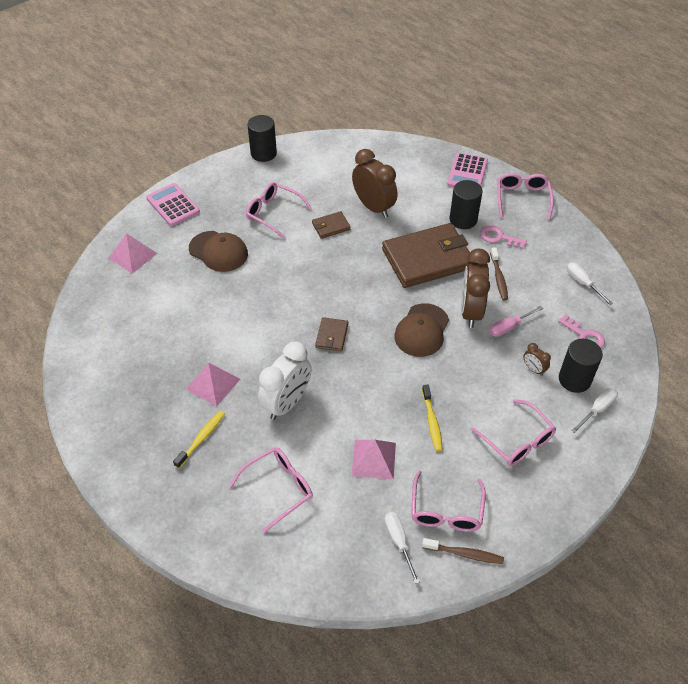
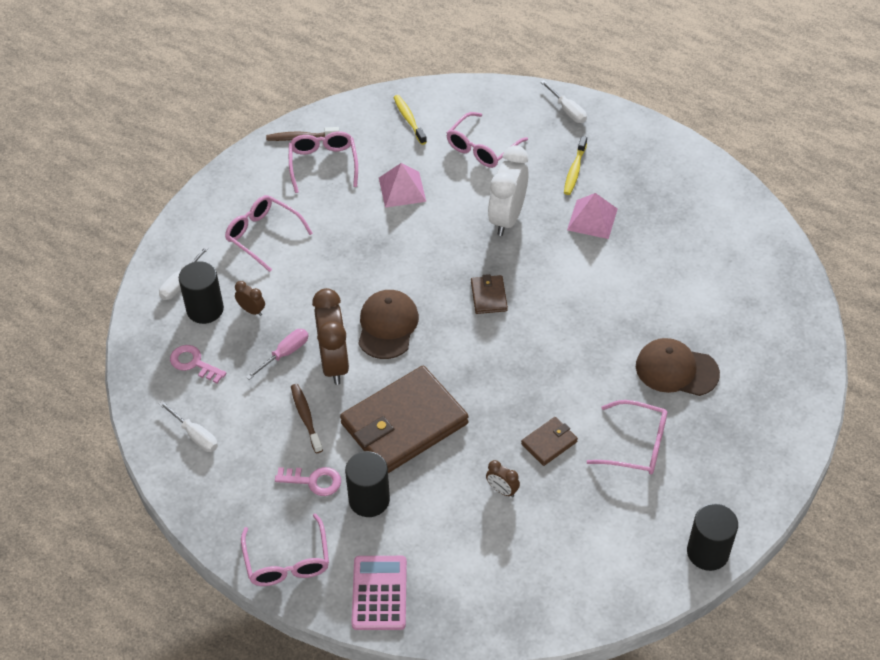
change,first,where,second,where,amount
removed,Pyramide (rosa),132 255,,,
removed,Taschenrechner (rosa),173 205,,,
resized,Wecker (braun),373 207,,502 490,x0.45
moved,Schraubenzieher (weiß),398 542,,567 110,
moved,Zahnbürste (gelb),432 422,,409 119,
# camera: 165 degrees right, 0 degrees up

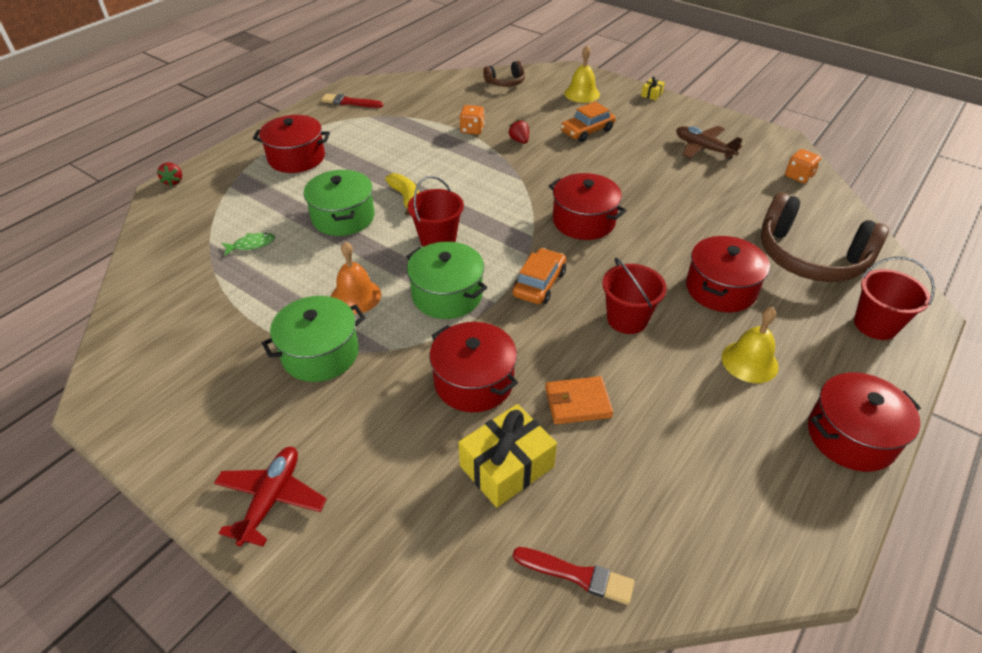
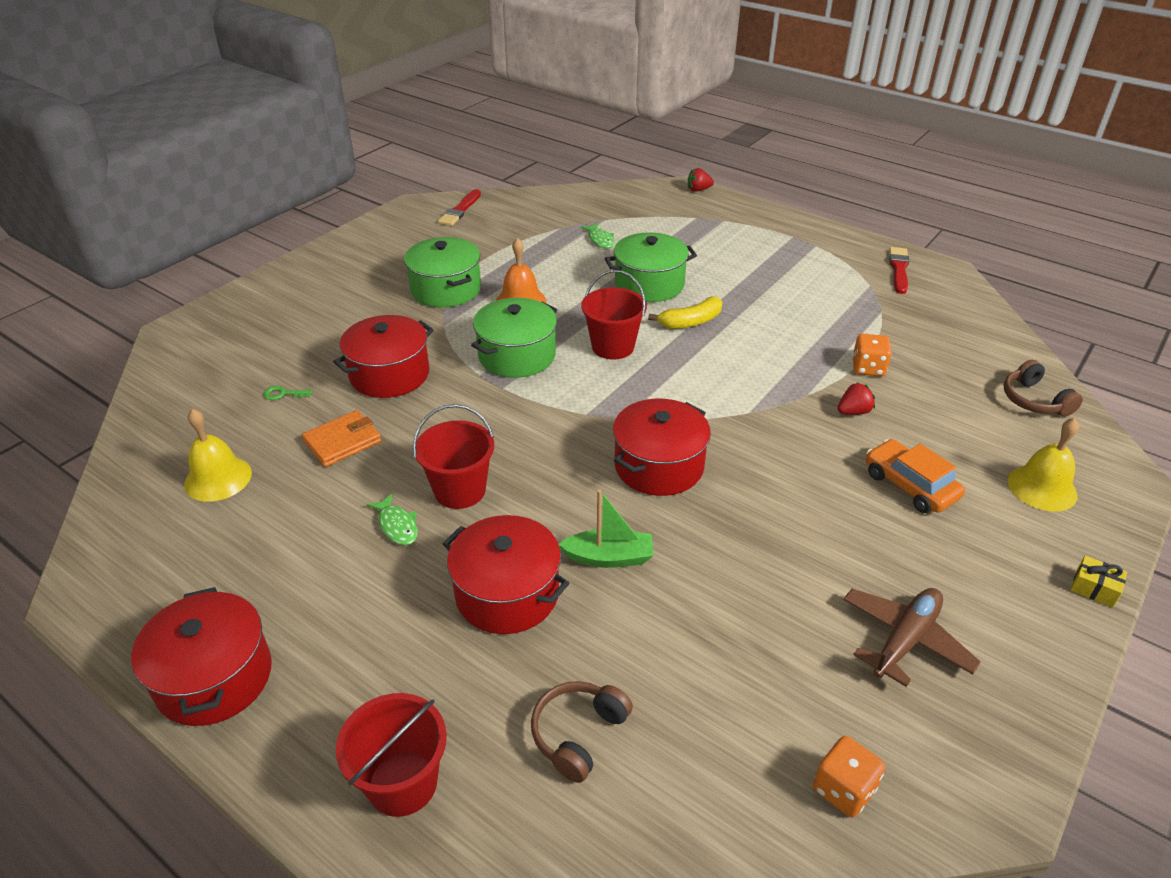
change,first,where,second,where,amount
removed,Flugzeug (rot),271 499,,,
removed,Kochtopf (rot),296 158,,,
replaced,Geschenk (gelb),507 466,Schlüssel (grün),283 394,
removed,Auto (orange),539 284,,,
moved,Pinsel (rot),577 575,,460 210,
turned,Geldbörse (orange),577 403,,342 441,60 degrees clockwise
moved,Glocke (gelb),749 361,,218 478,
resized,Kopfhörer (braun),810 257,,578 734,x0.49
added,,,Fisch (grün),397 526,
added,,,Boot (grün),609 557,
# camera: 90 degrees right, 5 degrees down

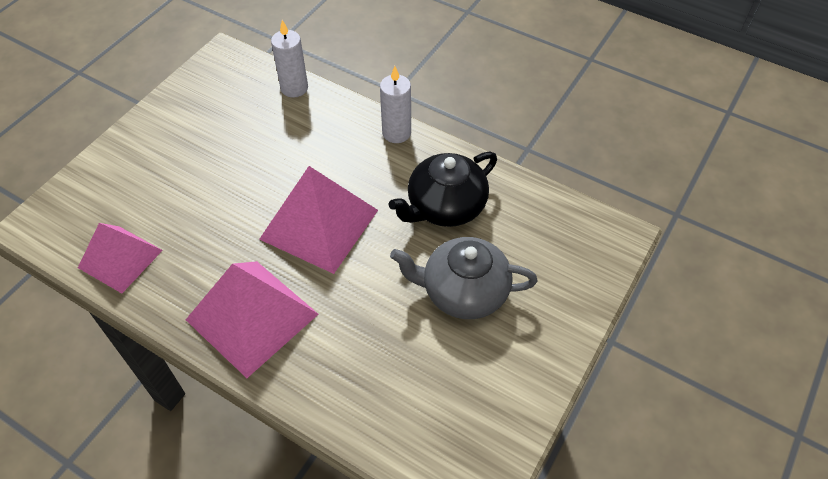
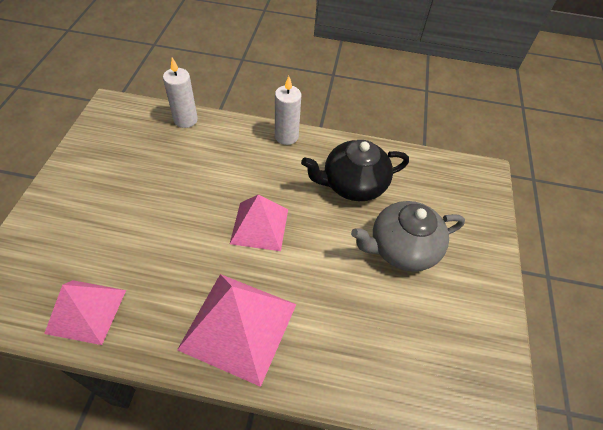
change,first,where,second,where,amount
resized,Pyramide (rosa),319 224,,259 226,x0.66
turned,Teekanne (schwarz),445 207,,353 184,45 degrees clockwise
# camera: 25 degrees left, 0 degrees up

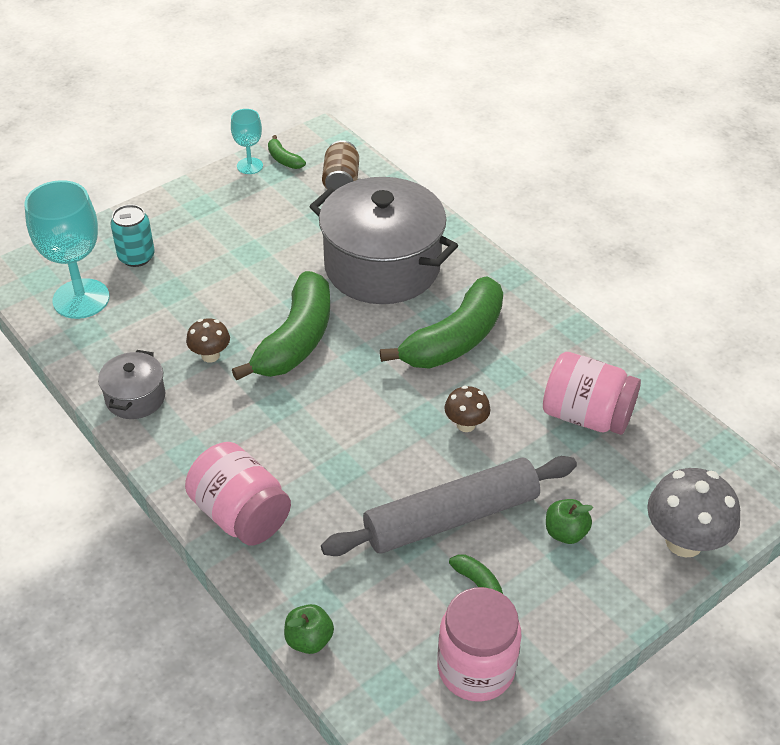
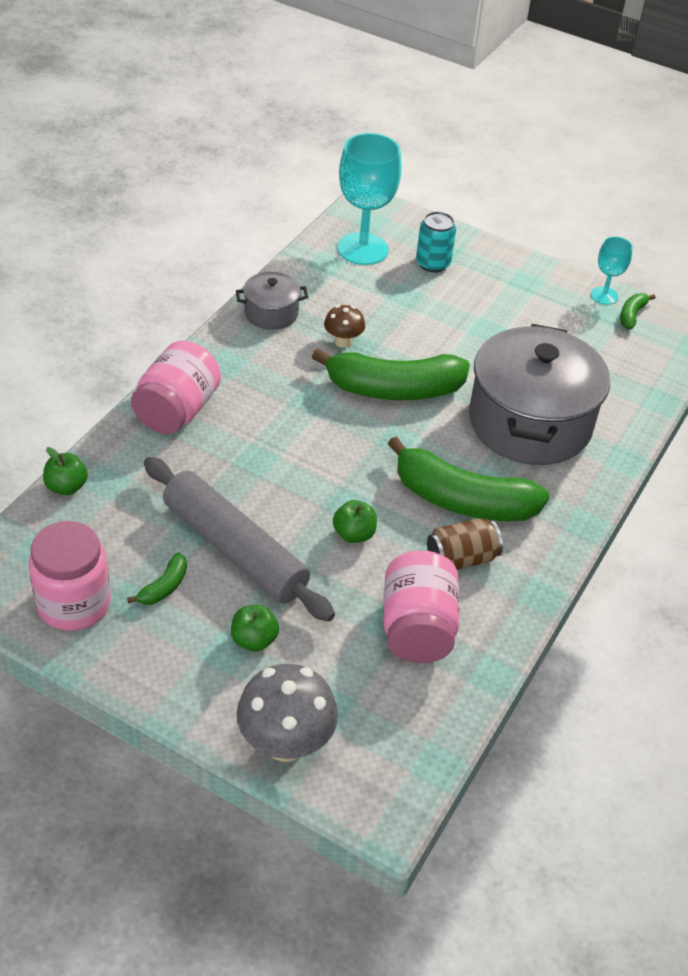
change,first,where,second,where,amount
moved,Dose (braun),341 181,,461 559,
replaced,Pilz (braun),466 424,Apfel (grün),354 534,
# camera: 65 degrees right, 0 degrees up

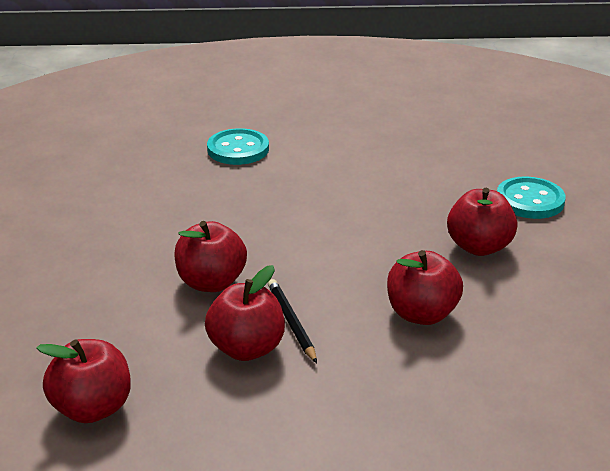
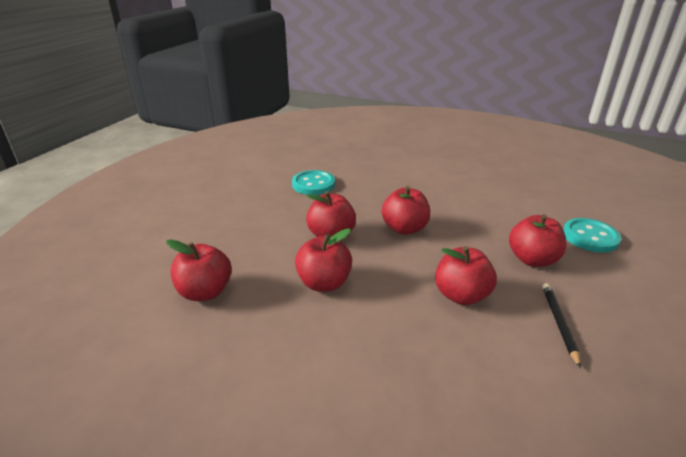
change,first,where,second,where,amount
moved,Knopf (türkis),238 149,,313 184,
moved,Bleistift (schwarz),291 322,,559 323,
added,,,Apfel (rot),404 228,
# camera: 25 degrees right, 0 degrees up

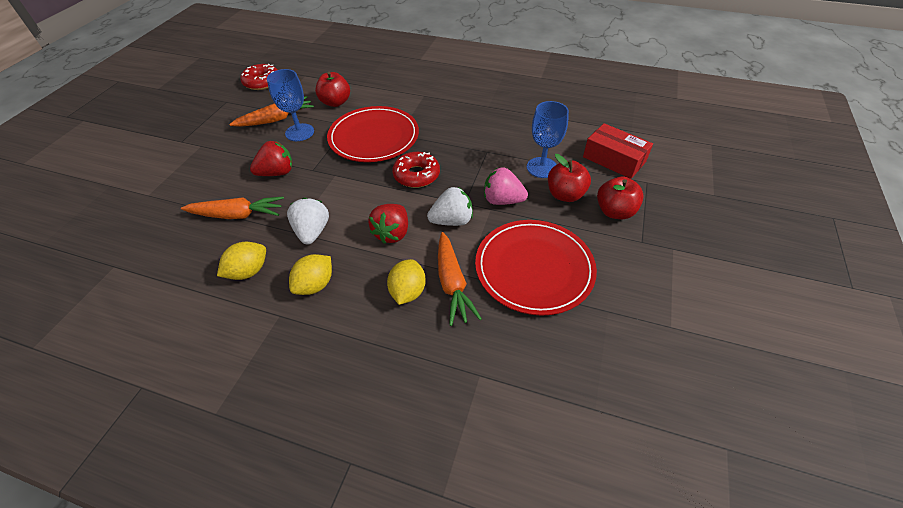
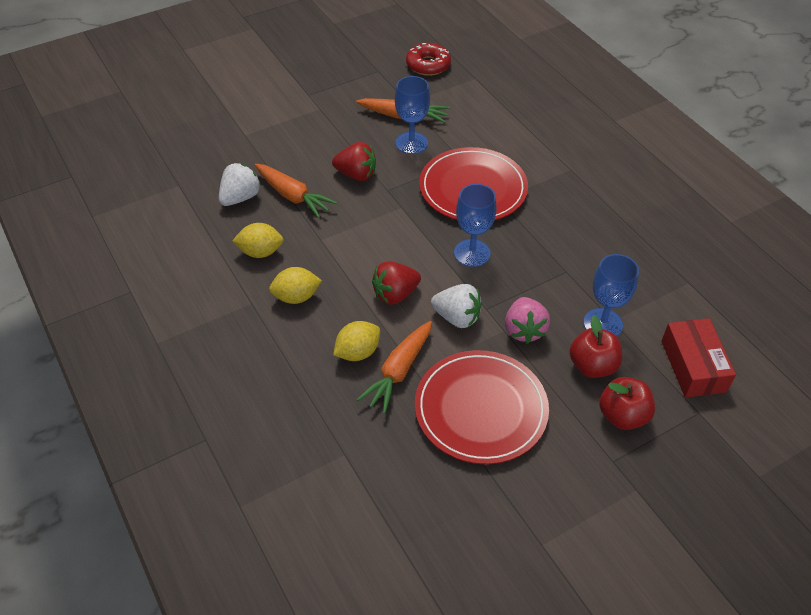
change,first,where,second,where,amount
moved,Erdbeere (weiß),312 232,,240 198,
removed,Apfel (rot),335 102,,,
replaced,Donut (rot),416 175,Kelch (blau),472 253,
turned,Erdbeere (rosa),502 200,,524 330,150 degrees counterclockwise
# camera: 40 degrees right, 0 degrees up

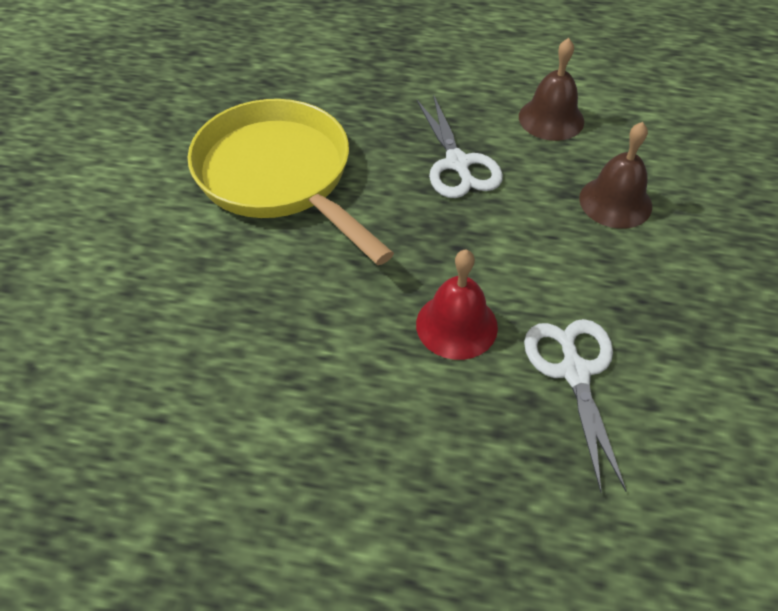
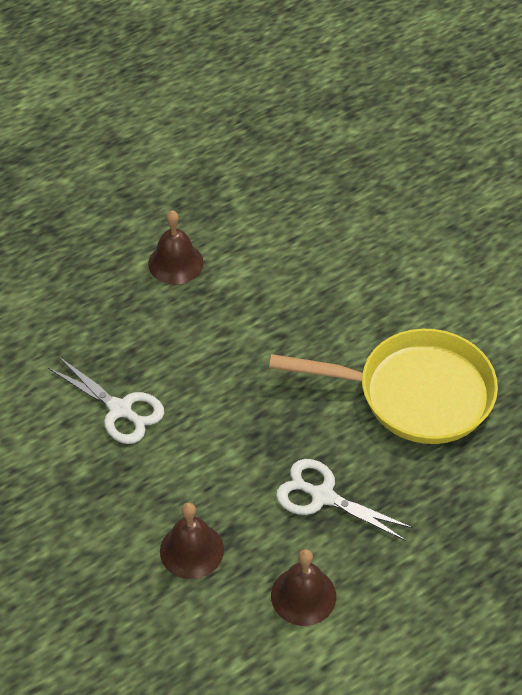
change,first,where,second,where,amount
removed,Glocke (rot),456 325,,,
added,,,Glocke (braun),175 263,
# camera: 135 degrees right, 0 degrees up

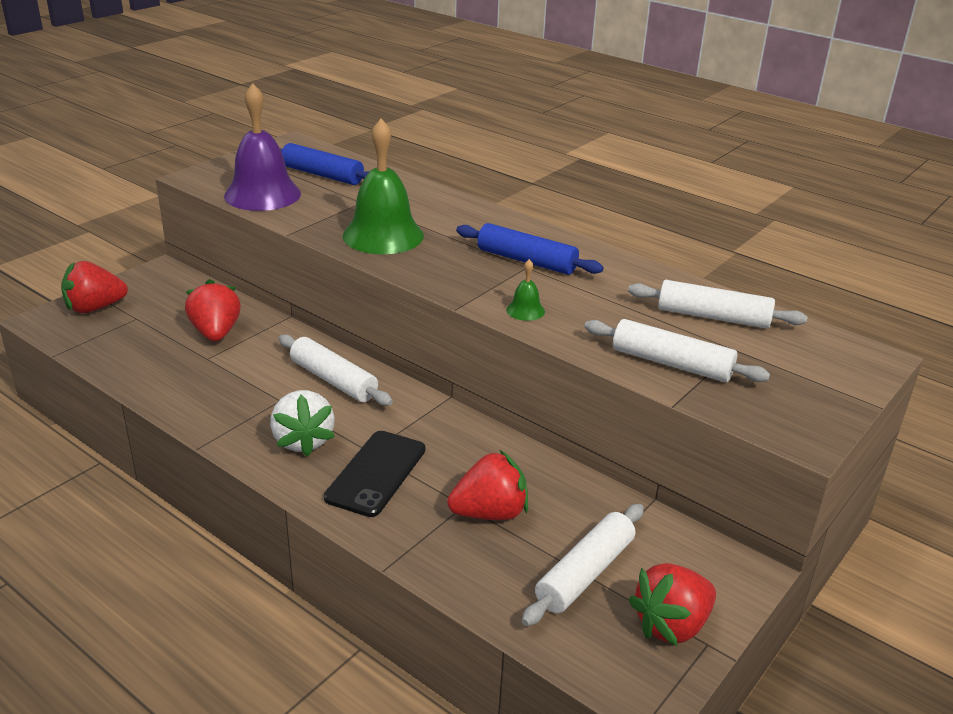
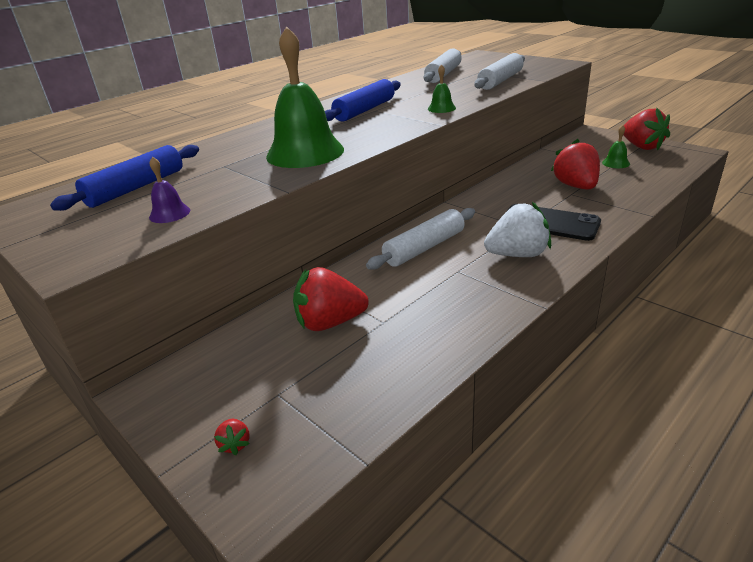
change,first,where,second,where,amount
resized,Erdbeere (rot),95 308,,235 444,x0.42
resized,Glocke (lila),262 194,,169 213,x0.42
replaced,Nudelholz (weiß),585 573,Glocke (grün),616 163,
# camera: 80 degrees left, 0 degrees up

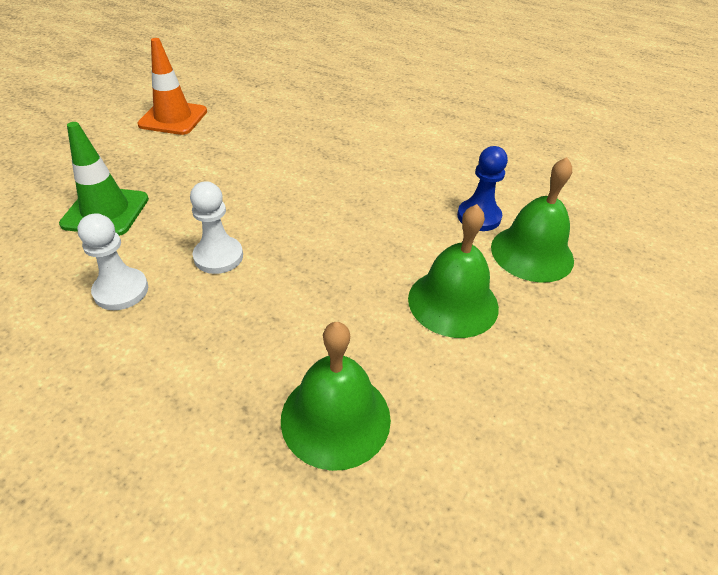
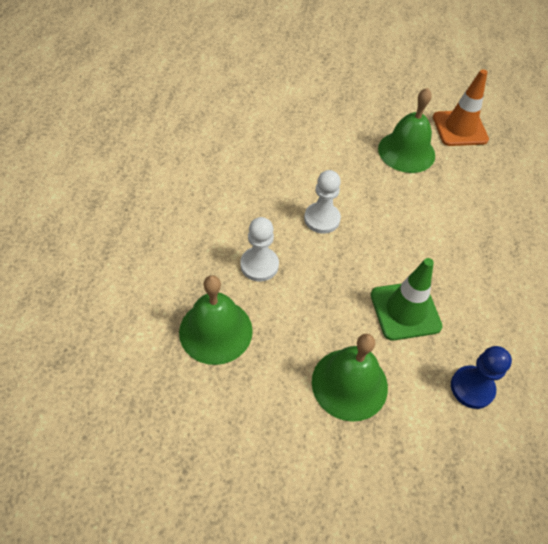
change,first,where,second,where,amount
moved,Leitkegel (grün),106 211,,405 310,
moved,Bauer (weiß),121 291,,259 265,
moved,Glocke (grün),532 253,,406 152,
# camera: 70 degrees right, 10 degrees up

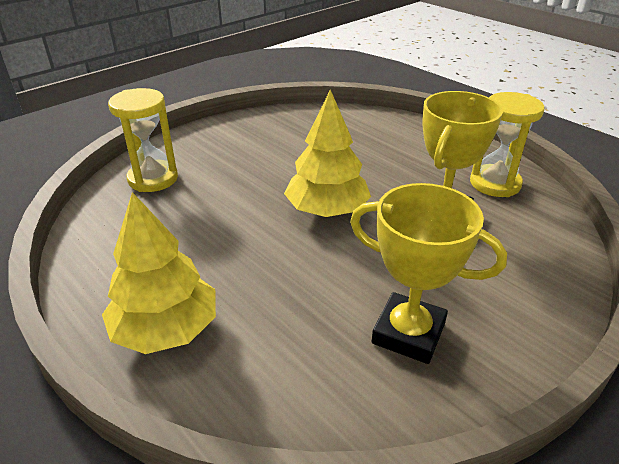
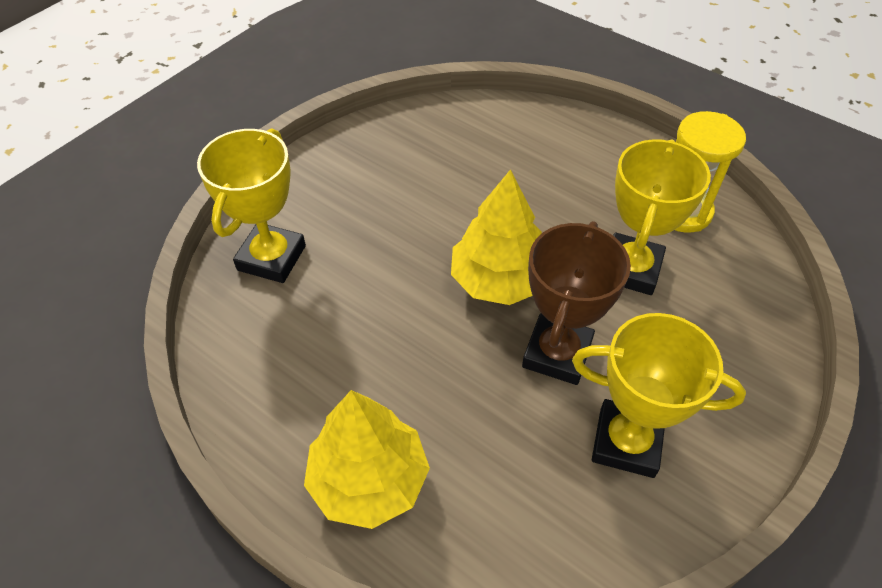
change,first,where,second,where,amount
replaced,Sanduhr (gelb),153 179,Pokal (gelb),272 258,
added,,,Pokal (braun),557 353,
# camera: 10 degrees left, 15 degrees up

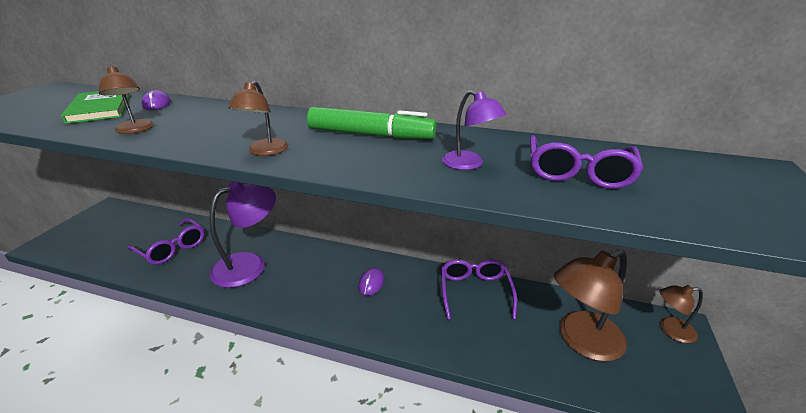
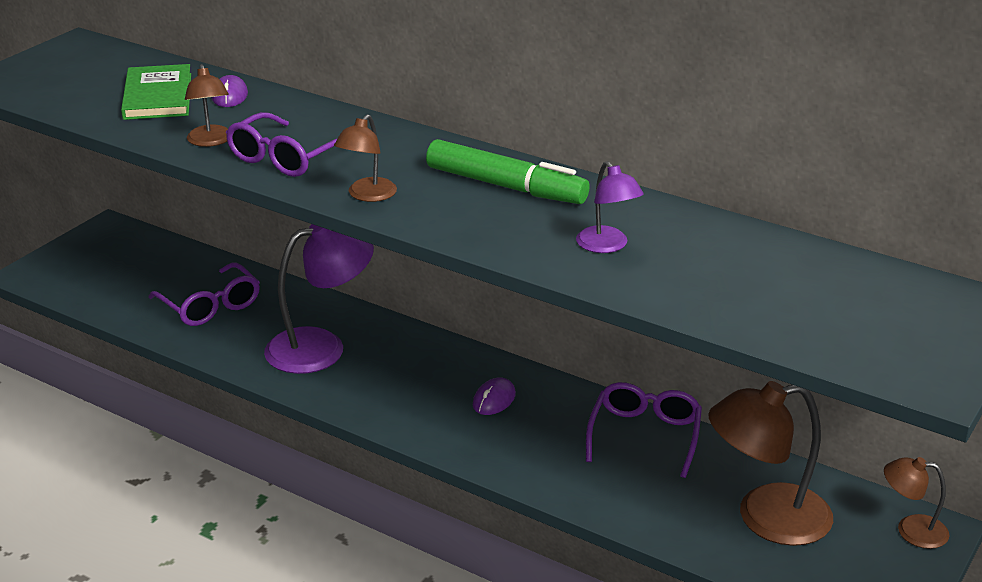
change,first,where,second,where,amount
moved,Brille (lila),577 172,,285 158,
# camera: 15 degrees right, 0 degrees up

